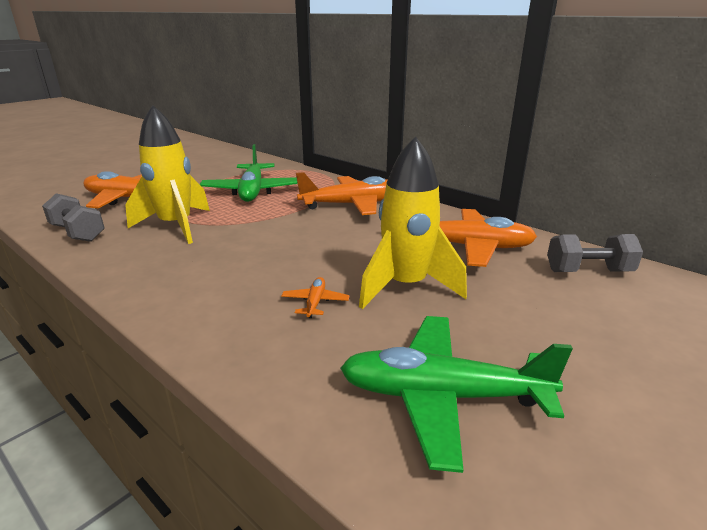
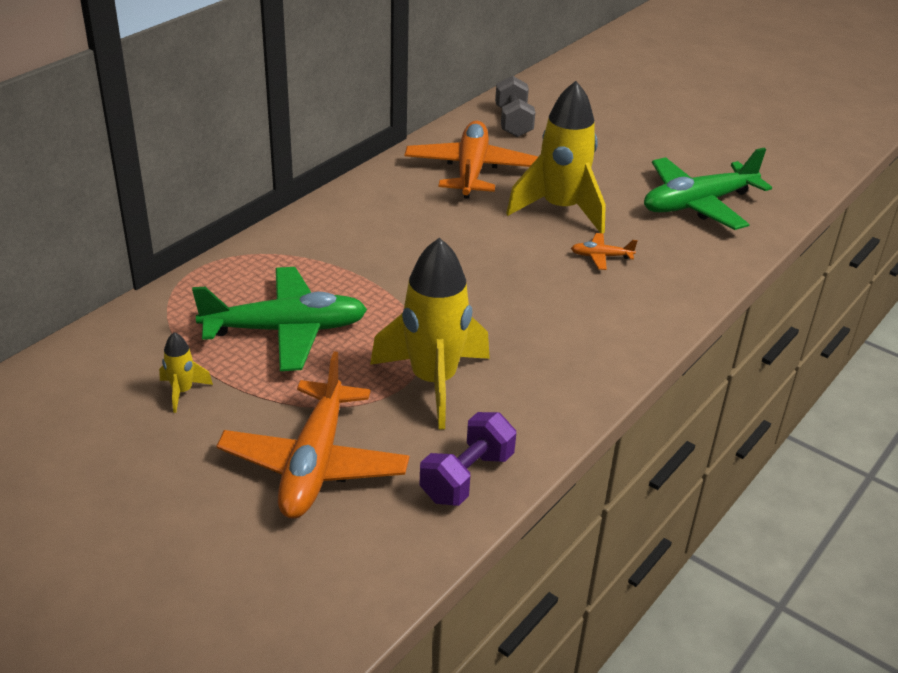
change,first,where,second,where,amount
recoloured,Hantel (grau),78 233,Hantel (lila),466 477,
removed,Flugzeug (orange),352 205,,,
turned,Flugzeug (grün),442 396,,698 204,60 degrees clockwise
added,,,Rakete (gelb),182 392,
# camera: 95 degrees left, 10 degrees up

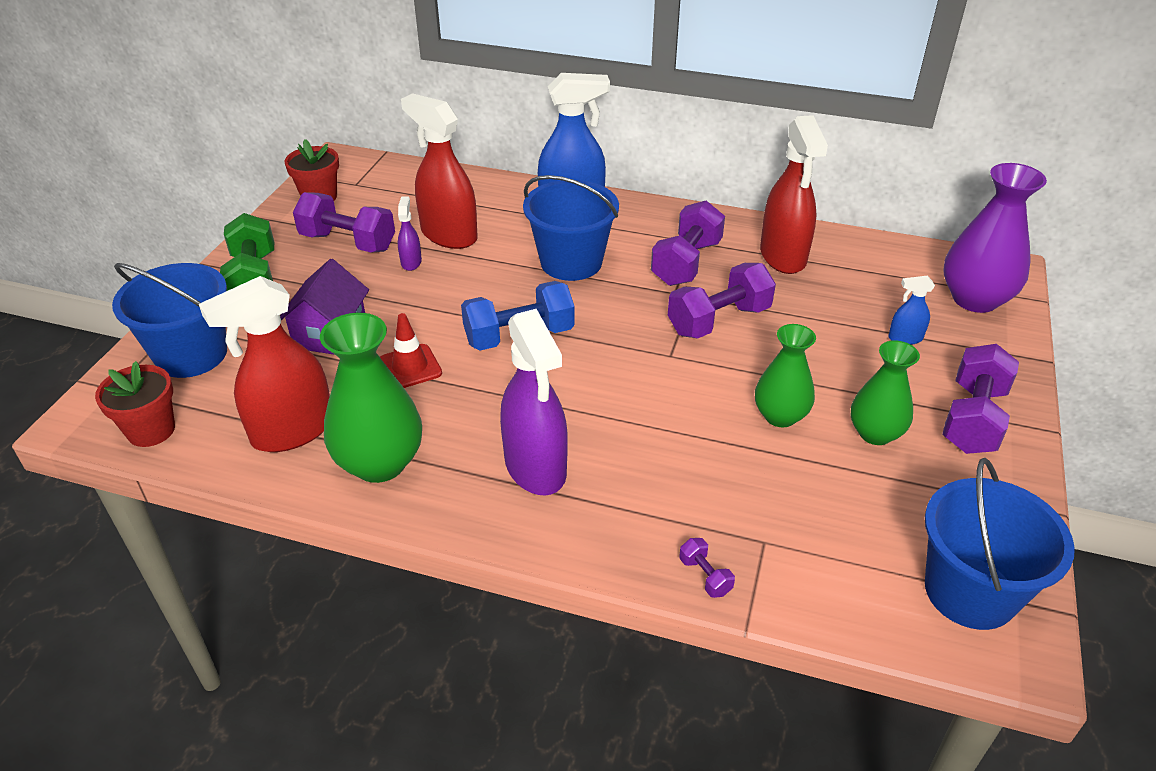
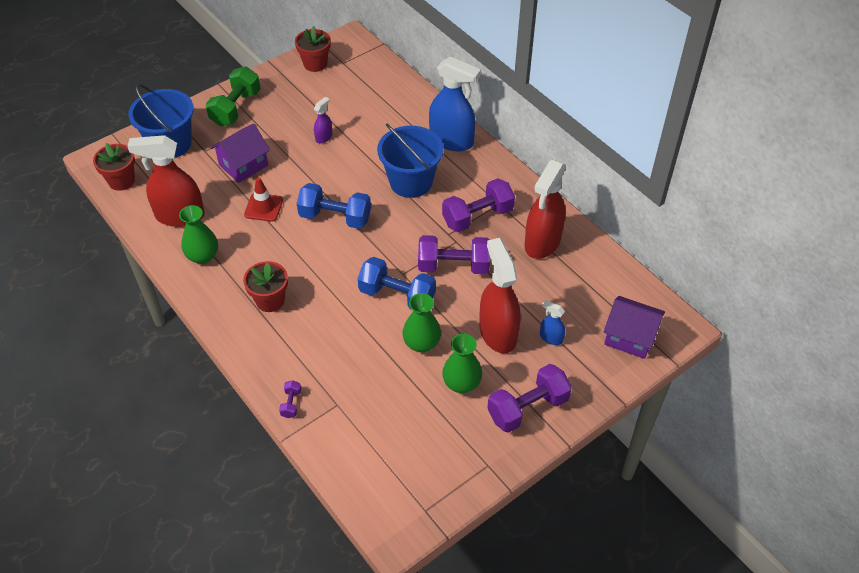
change,first,where,second,where,amount
removed,Hantel (lila),348 242,,,
resized,Vase (grün),380 463,,203 256,x0.65
moved,Sprühflasche (rot),448 235,,497 332,
replaced,Sprühflasche (lila),535 467,Blumentopf (rot),270 300,
removed,Eimer (blau),970 591,,,
replaced,Vase (lila),975 299,Haus (lila),630 337,
added,,,Hantel (blau),397 296,
# camera: 35 degrees right, 10 degrees up

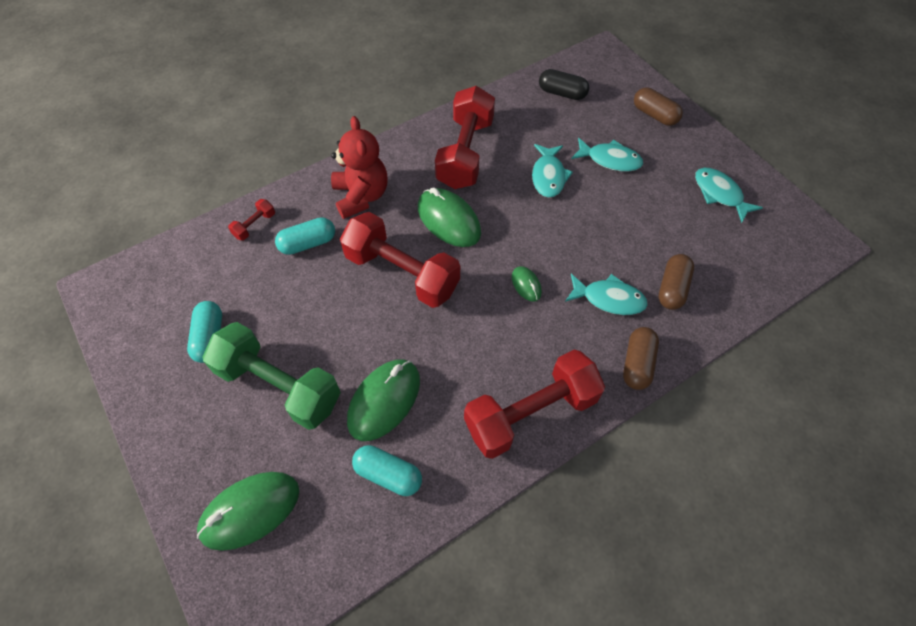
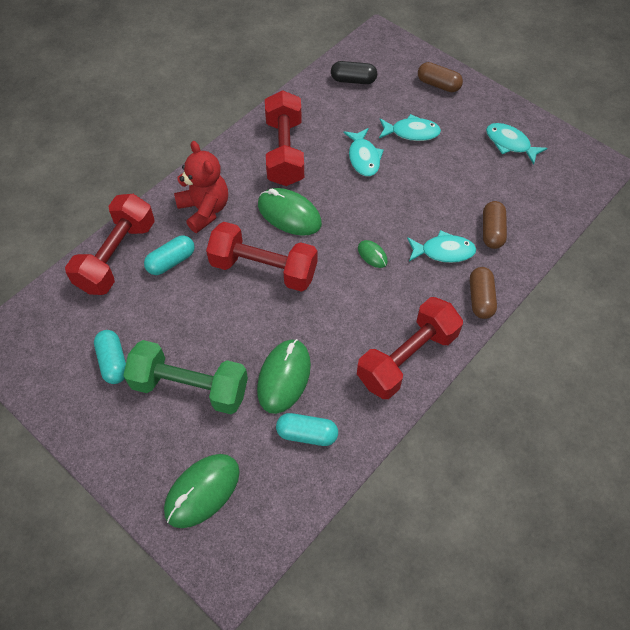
change,first,where,second,where,amount
resized,Hantel (rot),255 225,,117 256,x2.41
# camera: 15 degrees left, 0 degrees up

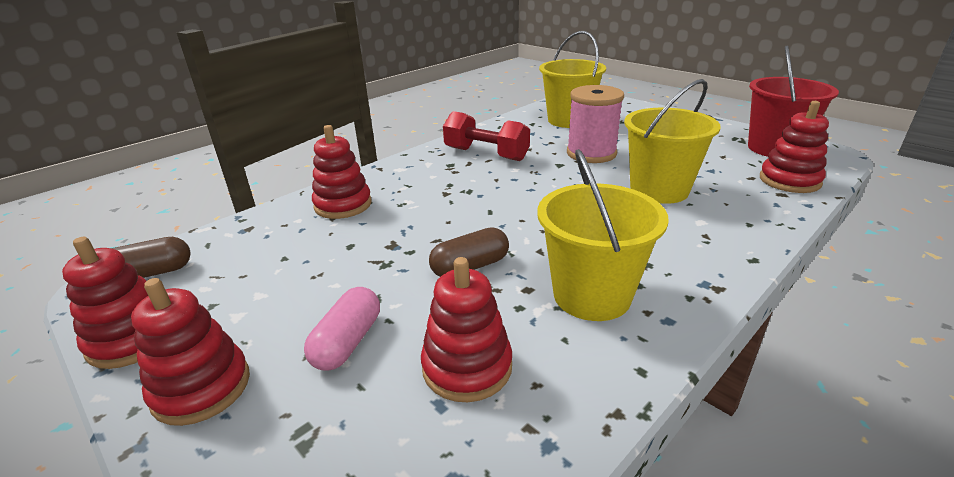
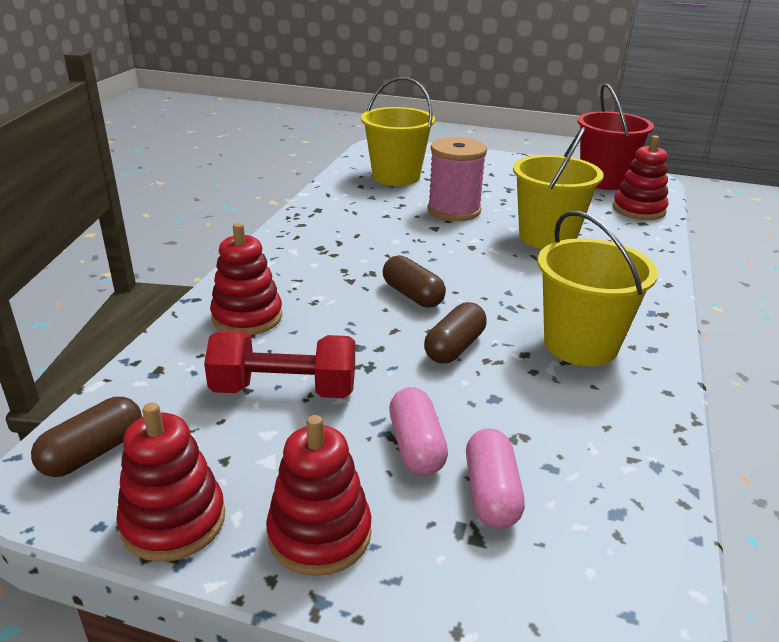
change,first,where,second,where,amount
removed,Stapelspielzeug (rot),467 367,,,
moved,Hantel (rot),486 154,,284 390,
added,,,Kapsel (braun),412 295,
added,,,Kapsel (rosa),491 494,
# camera: 30 degrees left, 0 degrees up

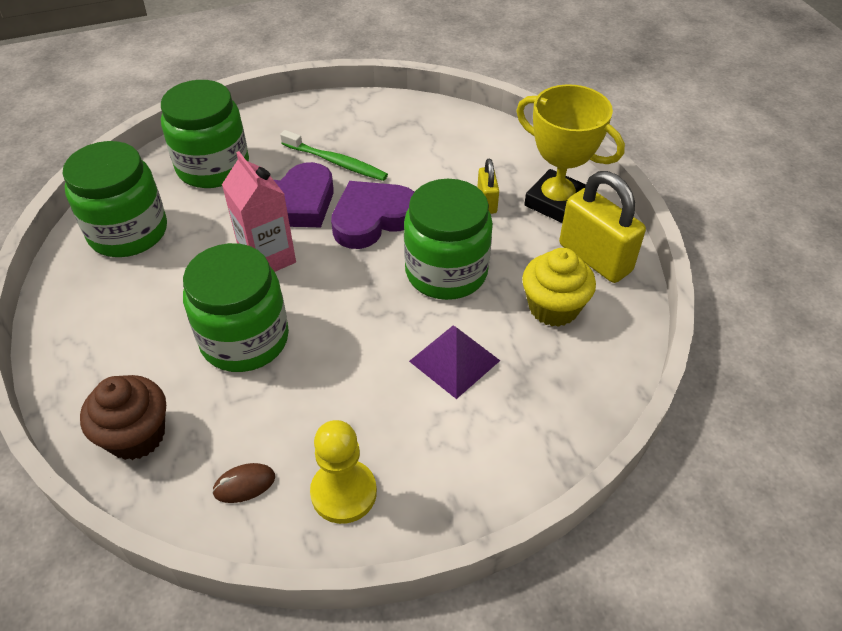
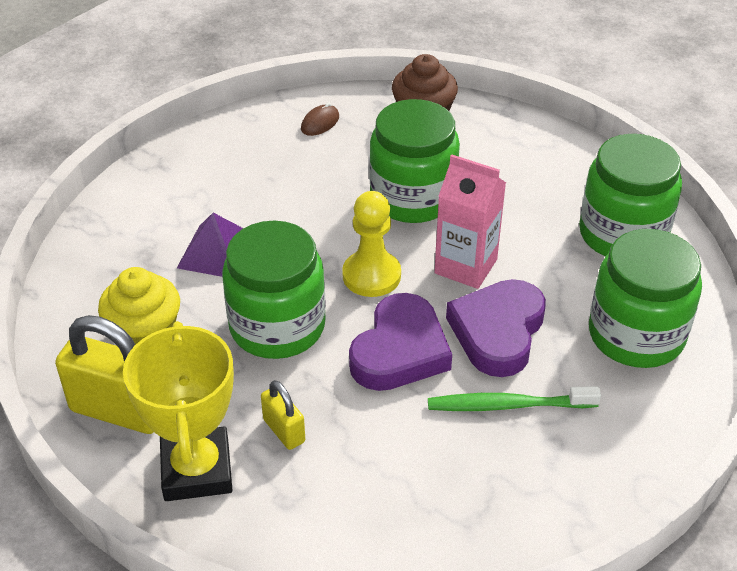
change,first,where,second,where,amount
moved,Bauer (gelb),344 492,,371 275,
turned,Pokal (gelb),556 202,,196 470,75 degrees clockwise
# camera: 150 degrees right, 5 degrees down

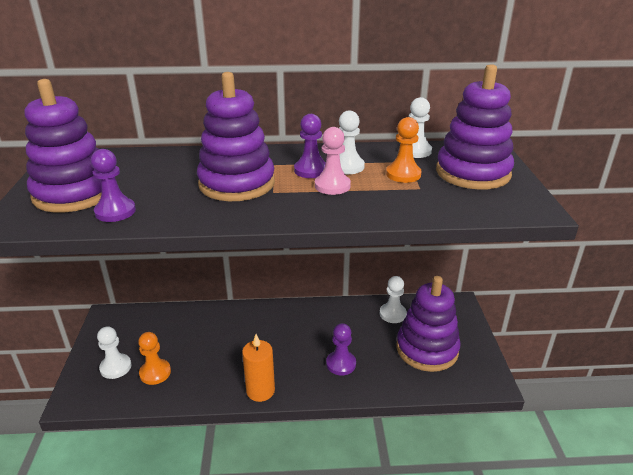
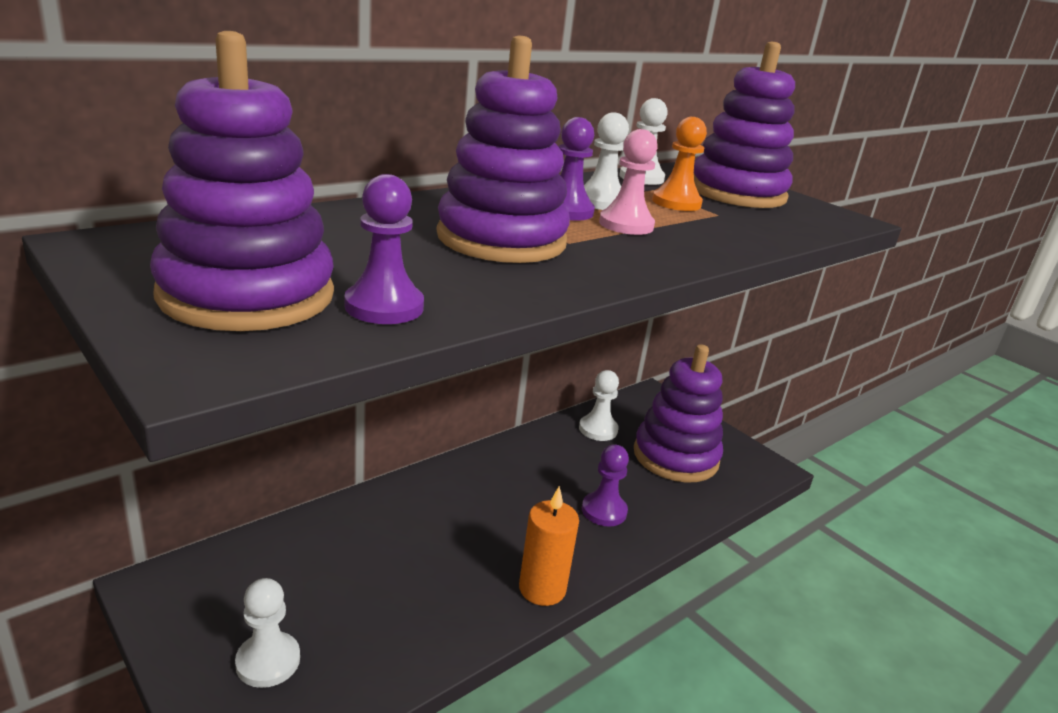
change,first,where,second,where,amount
removed,Bauer (orange),155 373,,,
# camera: 40 degrees left, 5 degrees down

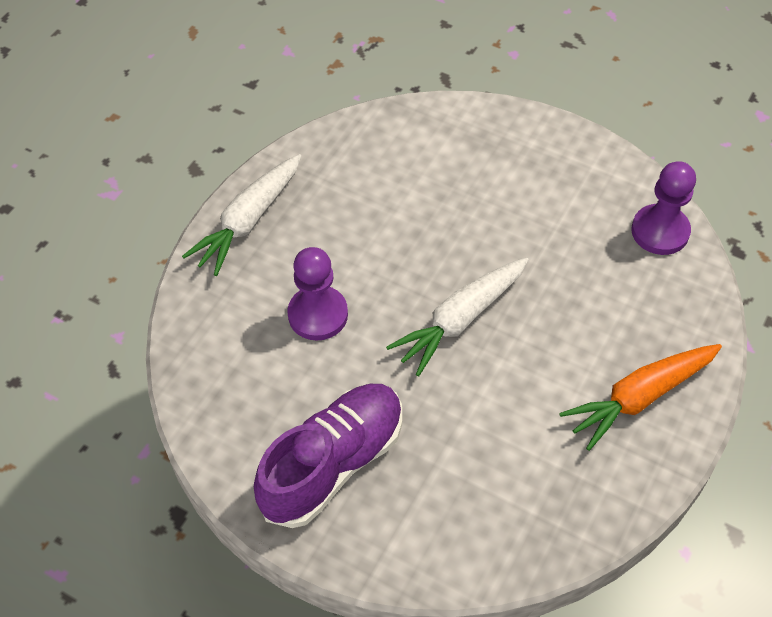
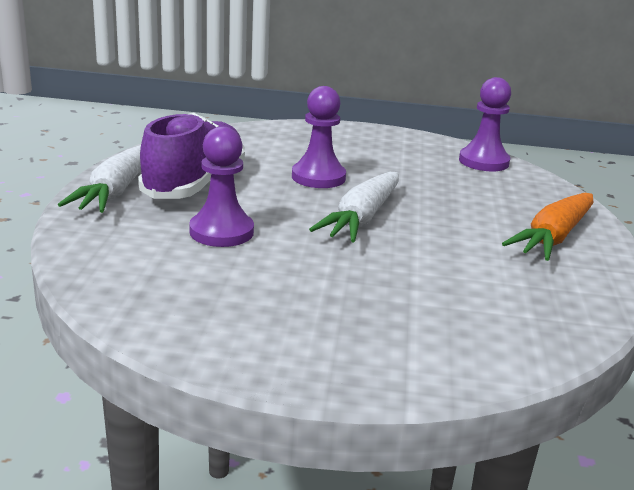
change,first,where,second,where,amount
moved,Schuh (lila),333 463,,195 184,
added,,,Bauer (lila),318 177,
# camera: 25 degrees left, 30 degrees down

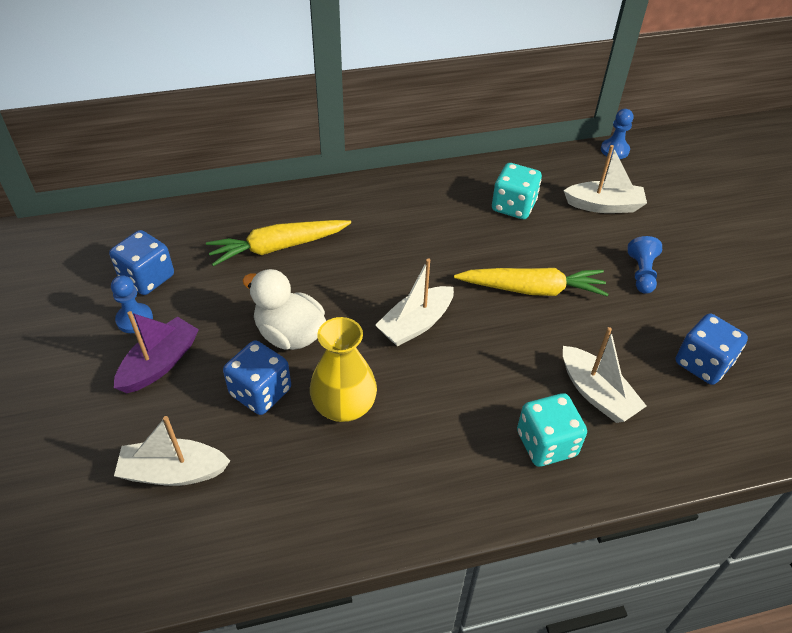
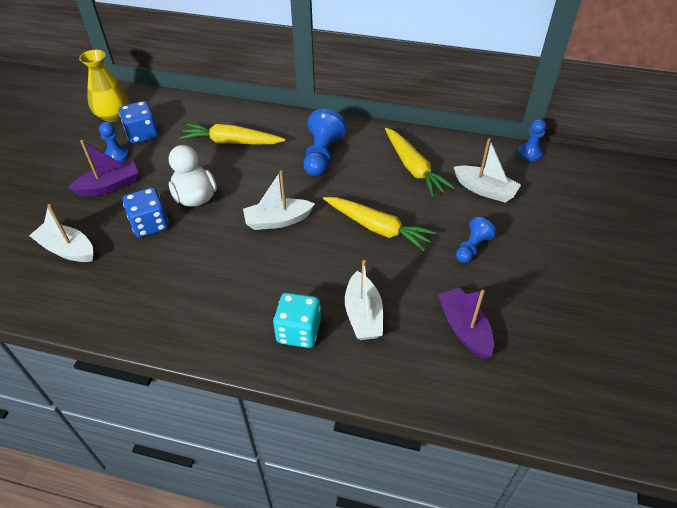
change,first,where,second,where,amount
moved,Vase (gelb),344 406,,113 115,
replaced,Spielwürfel (türkis),513 206,Karotte (gelb),413 168,
replaced,Spielwürfel (blau),702 363,Boot (lila),464 328,
added,,,Bauer (blau),322 155,
# camera: 30 degrees right, 0 degrees up

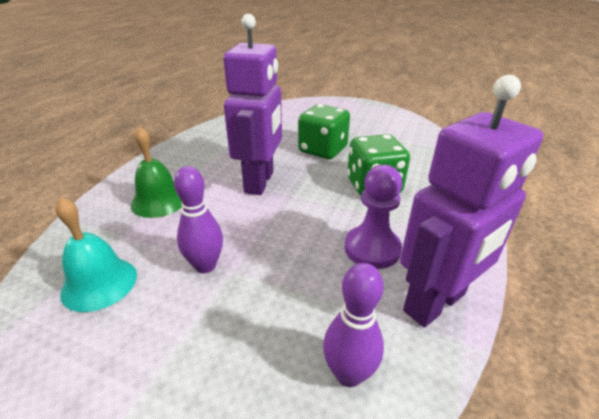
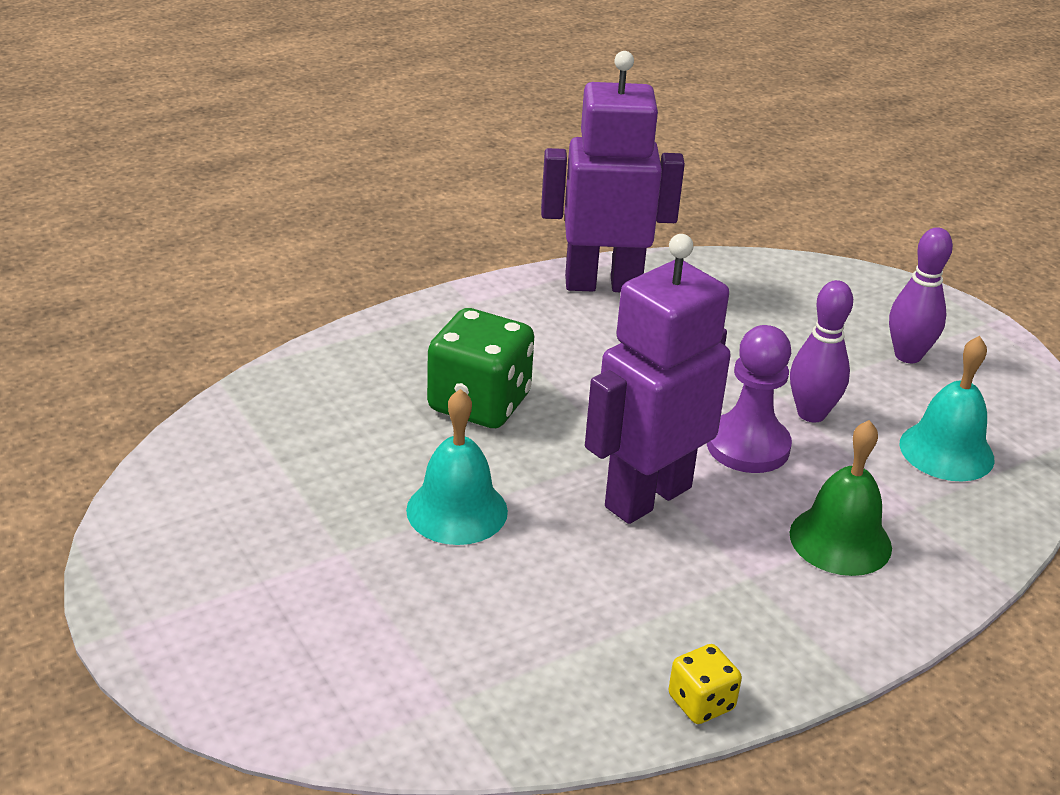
change,first,where,second,where,amount
replaced,Spielwürfel (grün),322 150,Glocke (türkis),457 510,
moved,Bowlingkegel (lila),348 374,,908 355,
moved,Bauer (lila),372 249,,748 446,
added,,,Spielwürfel (gelb),701 702,
# camera: 145 degrees left, 0 degrees up

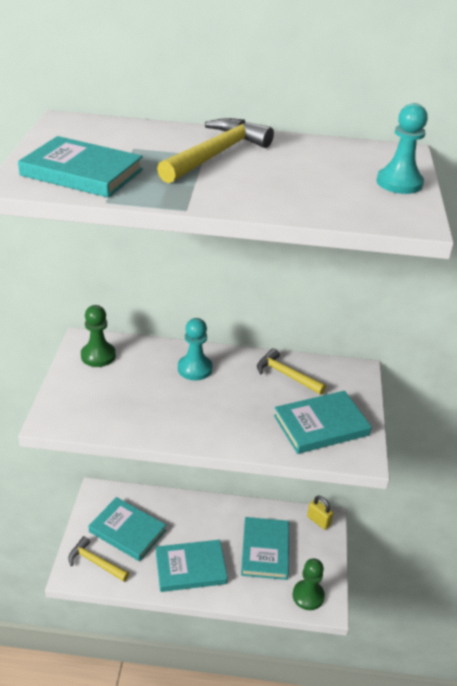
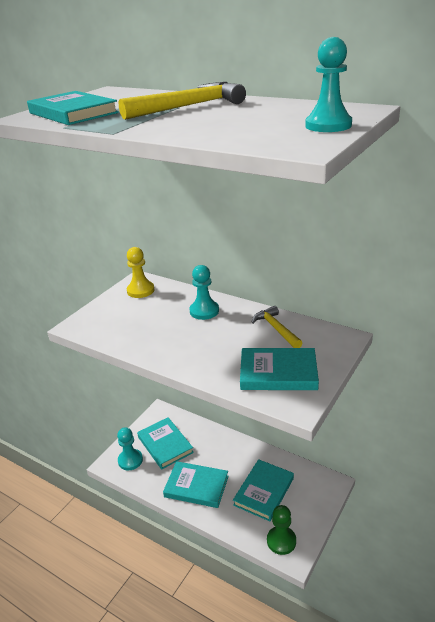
change,first,where,second,where,amount
replaced,Hammer (gelb),95 562,Bauer (türkis),130 460,
recoloured,Bauer (grün),98 356,Bauer (gelb),140 290,
removed,Vorhängeschloss (gelb),318 521,,,
# camera: 30 degrees right, 5 degrees down

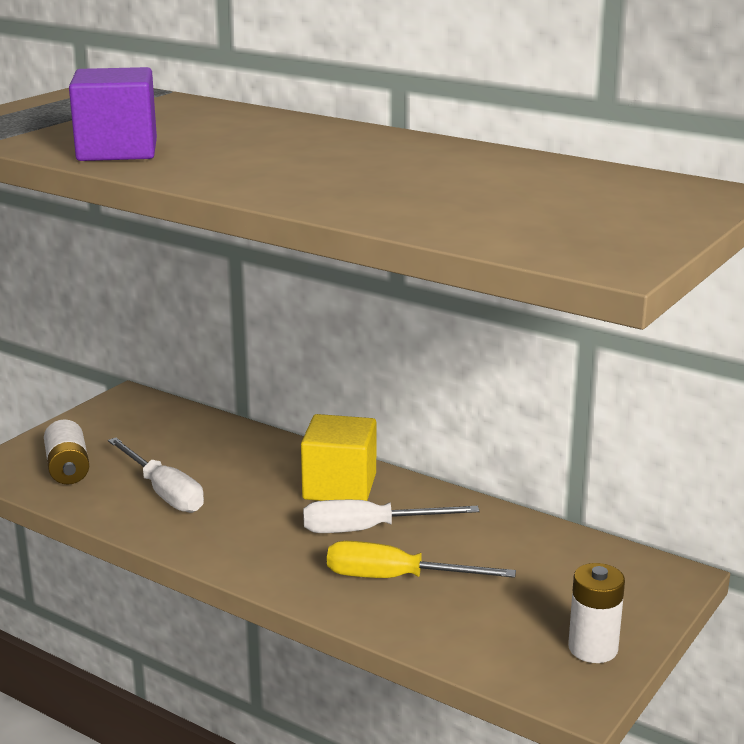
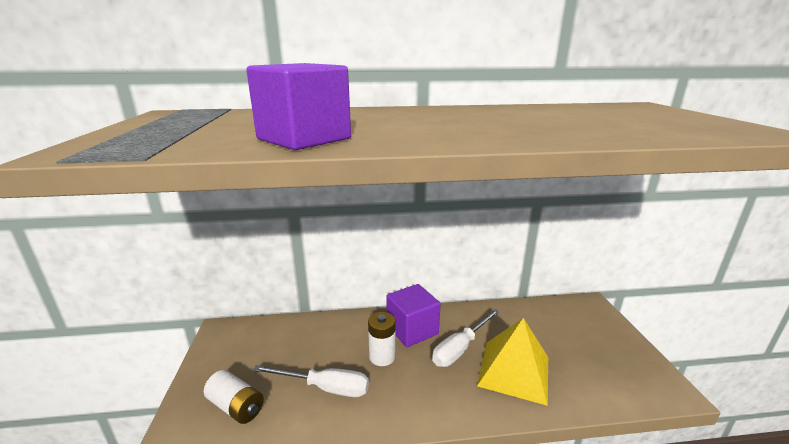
change,first,where,second,where,amount
recoloured,Kubus (gelb),339 487,Kubus (lila),412 330,
replaced,Schraubenzieher (gelb),396 578,Pyramide (gelb),514 371,
moved,Batterie (weiß),593 648,,382 356,
# camera: 40 degrees left, 0 degrees up

